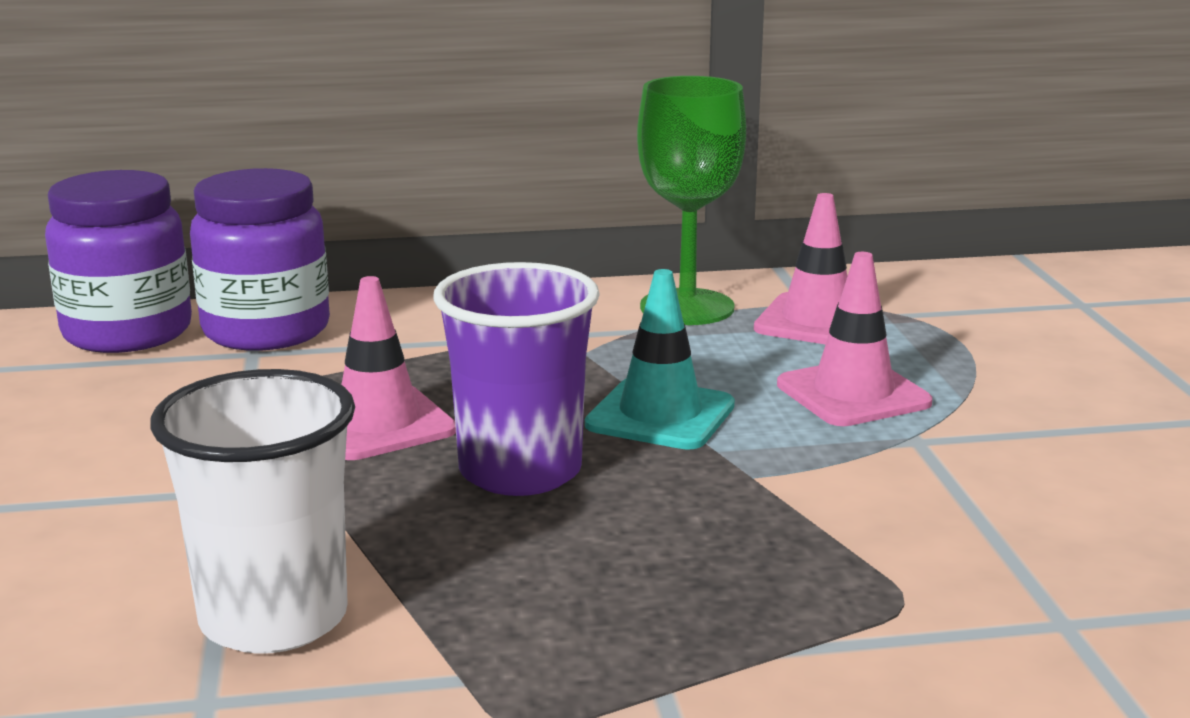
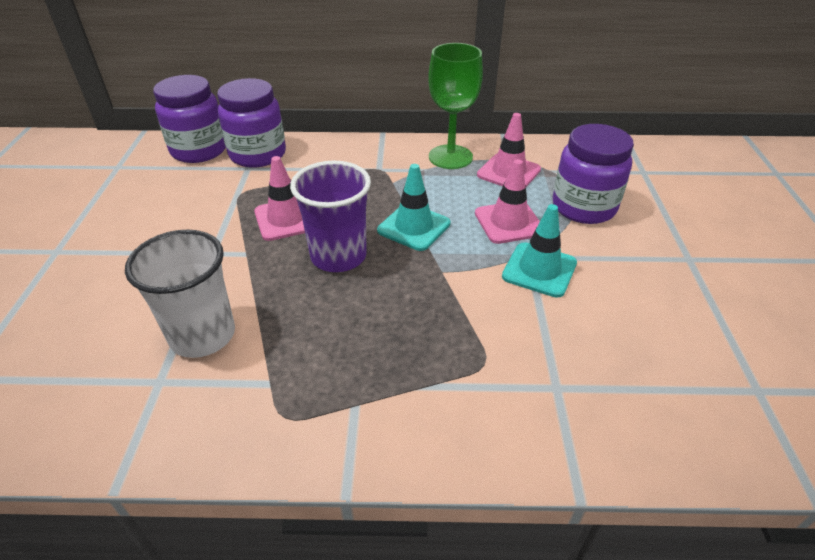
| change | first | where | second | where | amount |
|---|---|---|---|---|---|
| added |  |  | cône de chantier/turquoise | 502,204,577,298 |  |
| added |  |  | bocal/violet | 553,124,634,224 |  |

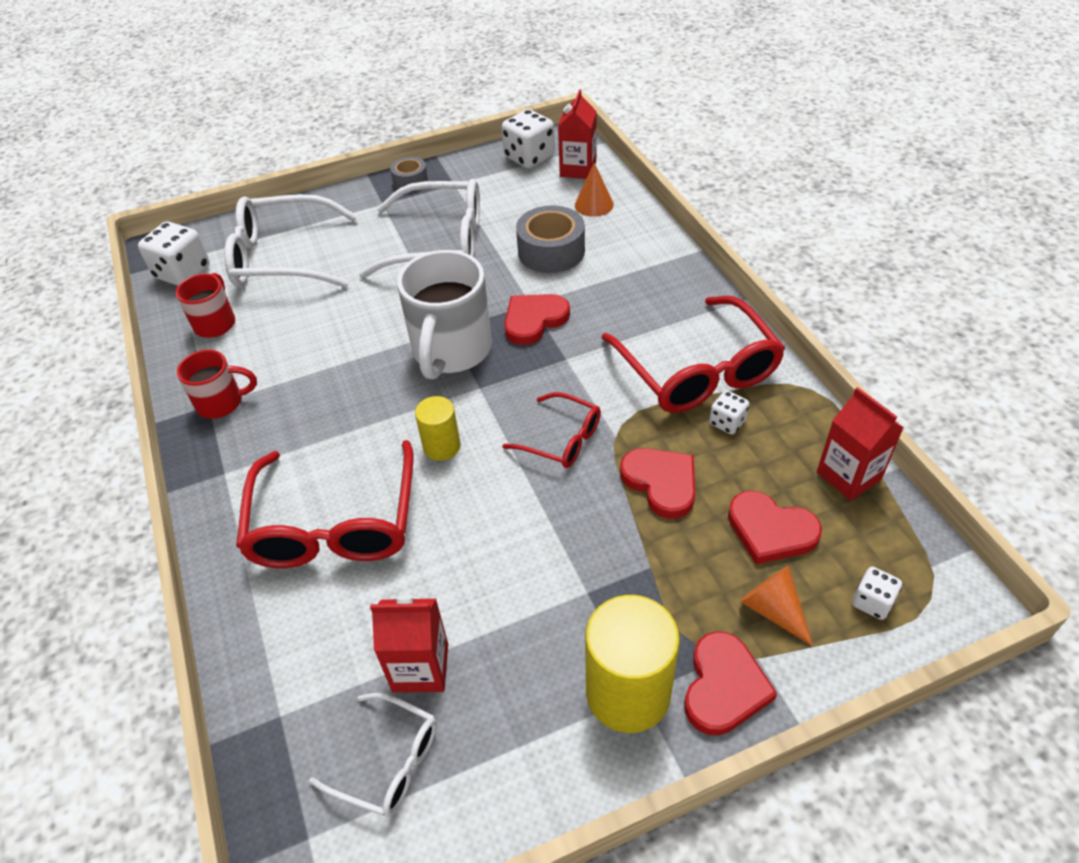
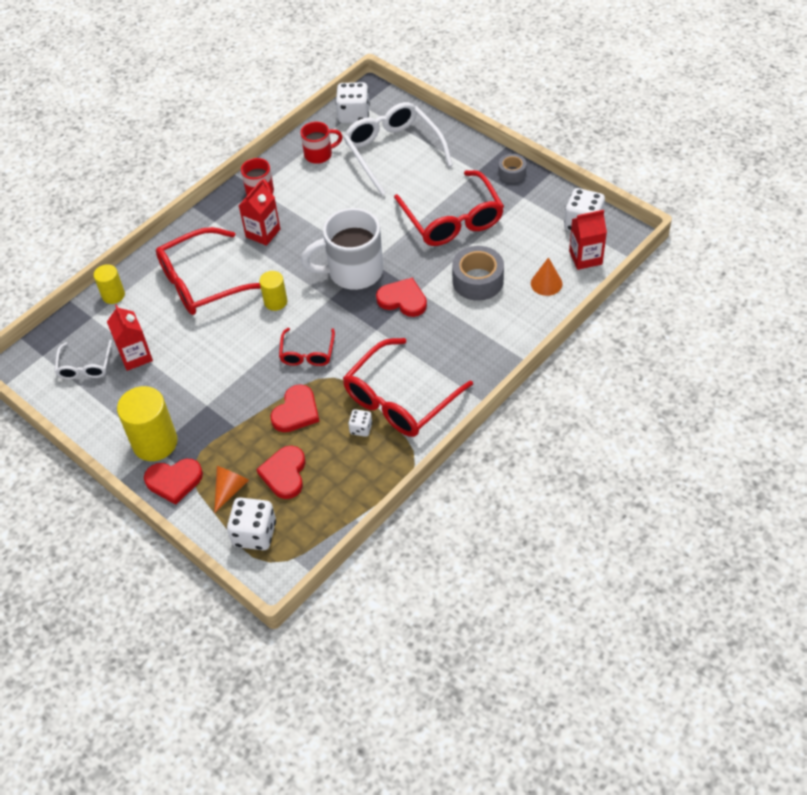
| change | first | where | second | where | amount |
|---|---|---|---|---|---|
| added |  |  | cylindre/jaune | 94,264,125,304 |  |
| resized | dé/blanc | 852,567,902,620 |  | 227,497,276,550 | x1.87 |
| moved | brique de lait/rouge | 817,387,904,501 |  | 239,180,280,246 |  |
| recoloured | lunettes/blanc | 359,179,480,278 | lunettes/rouge | 394,170,504,246 |  |

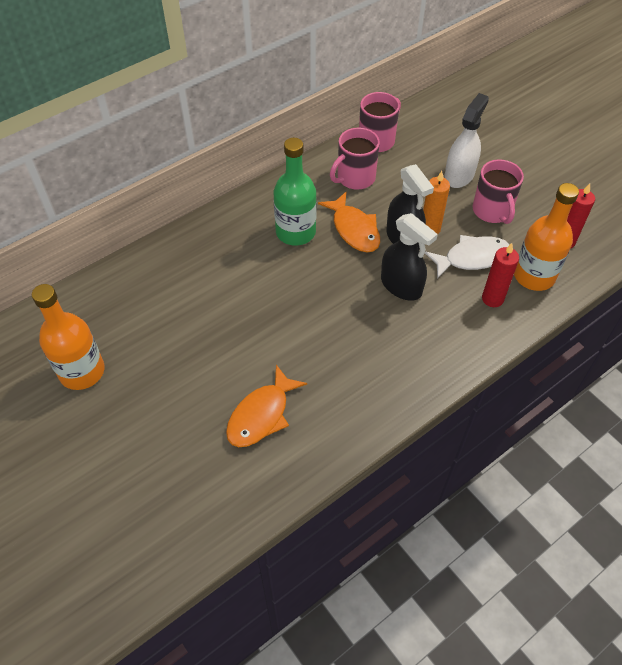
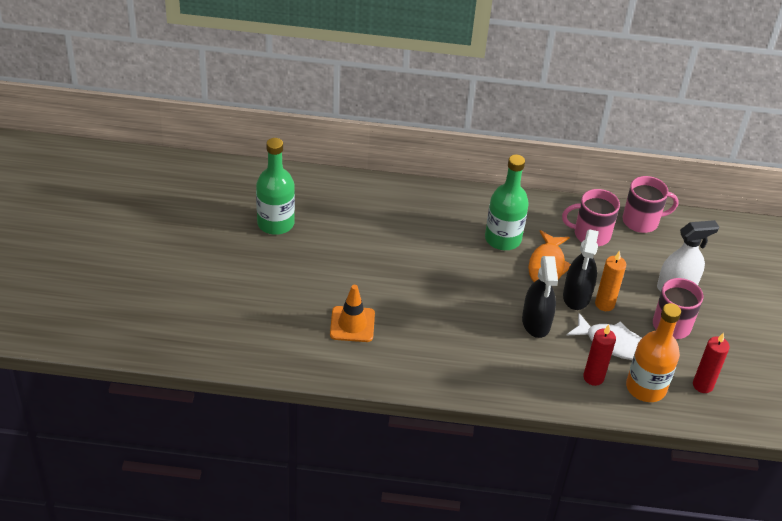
| change | first | where | second | where | amount |
|---|---|---|---|---|---|
| recoloured | bouteille/orange | 32,284,104,390 | bouteille/vert | 256,138,295,235 |  |
| replaced | poisson/orange | 226,365,307,447 | cône de chantier/orange | 330,285,375,342 |  |

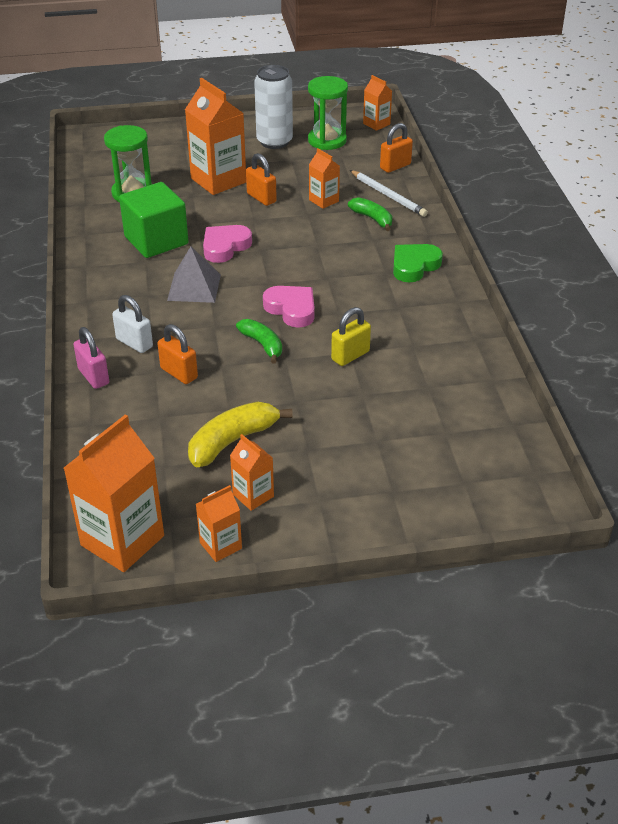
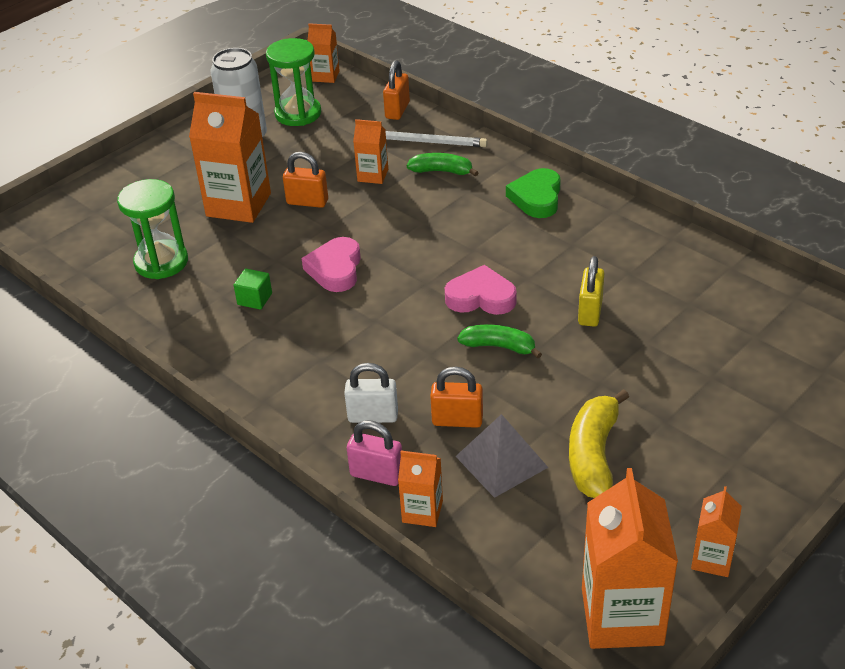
| change | first | where | second | where | amount |
|---|---|---|---|---|---|
| resized | cube/vert | 119,182,189,258 |  | 234,269,272,310 | x0.44 |
| moved | brique de lait/orange | 230,434,274,511 |  | 398,451,443,527 |  |
| moved | pyramide/gris | 167,246,221,303 |  | 456,414,549,498 |  |

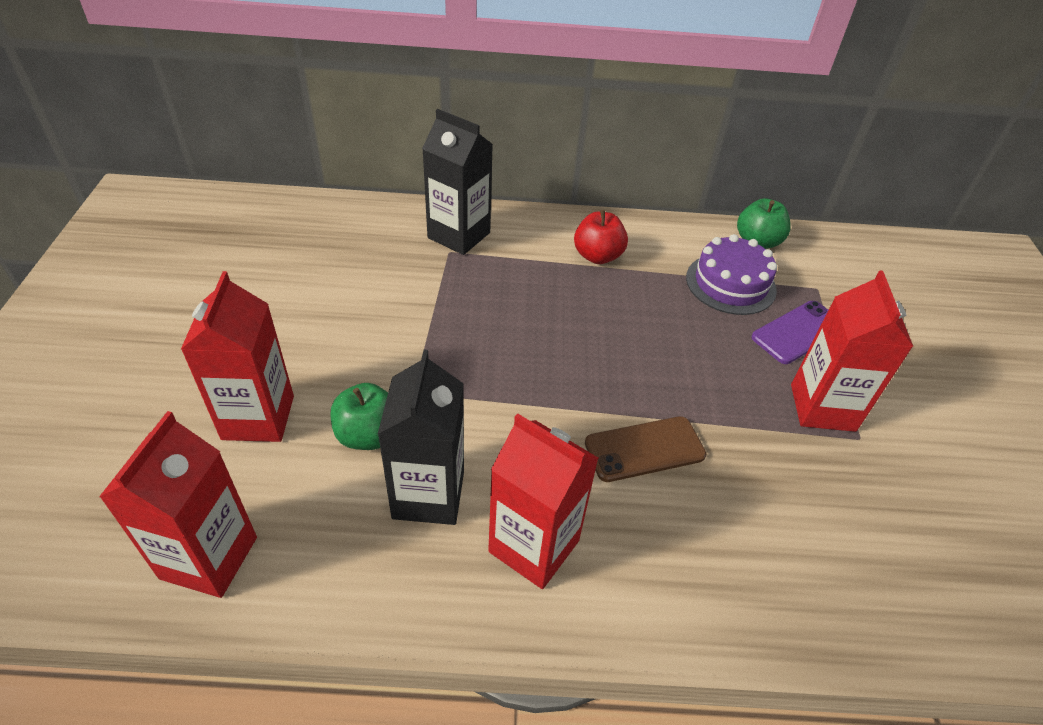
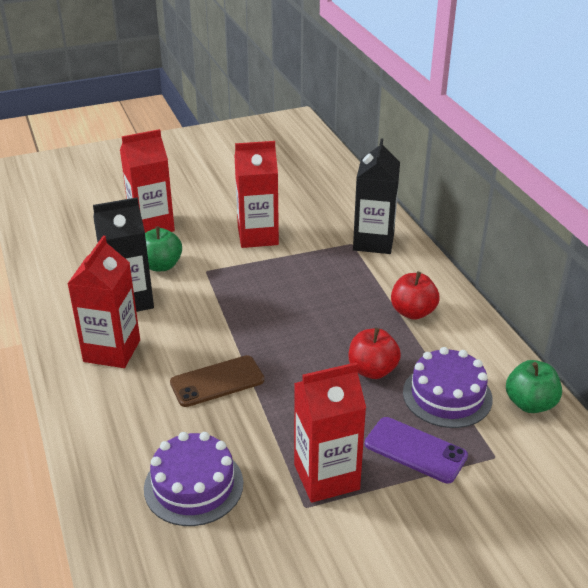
| change | first | where | second | where | amount |
|---|---|---|---|---|---|
| added |  |  | gâteau/violet | 144,432,243,526 |  |
| turned | téléphone/marron | 585,416,707,482 |  | 170,355,265,407 | 75 degrees counterclockwise |
| moved | brique de lait/rouge | 99,411,257,598 |  | 234,141,279,248 |  |
| added |  |  | pomme/rouge | 349,328,401,379 |  |

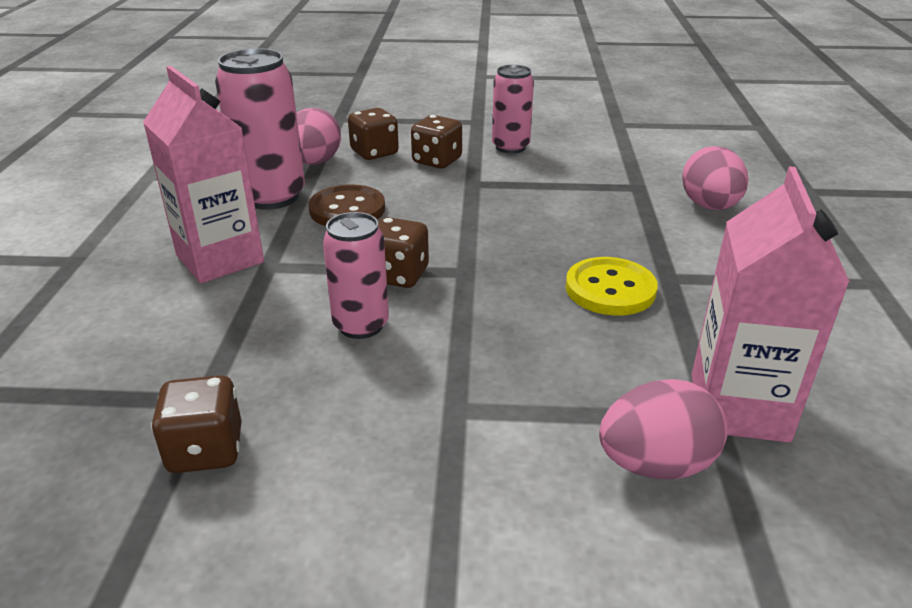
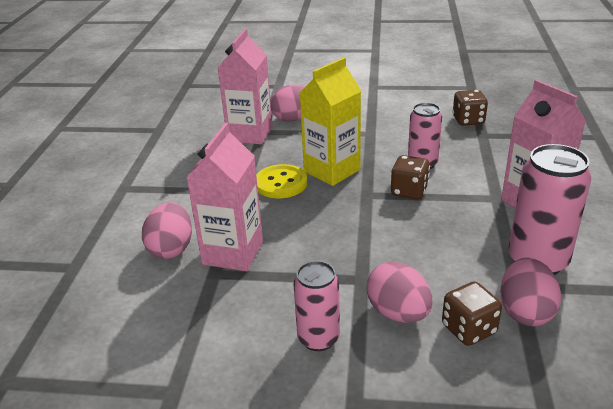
| change | first | where | second | where | amount |
|---|---|---|---|---|---|
| added |  |  | brique de lait/rose | 186,123,263,271 |  |
| added |  |  | brique de lait/jaune | 300,57,361,186 |  |
| replaced | dé/marron | 411,115,462,169 | œuf/rose | 366,262,432,323 |  |
| removed | bouton/marron | 309,184,385,226 |  |  |  |

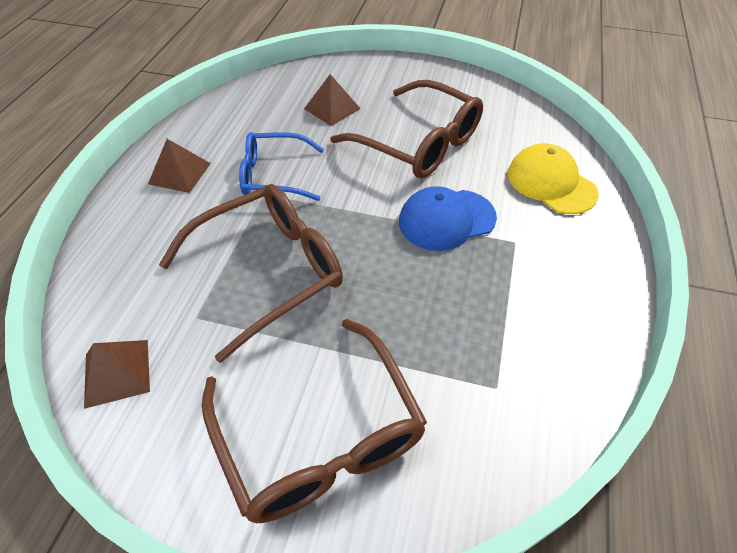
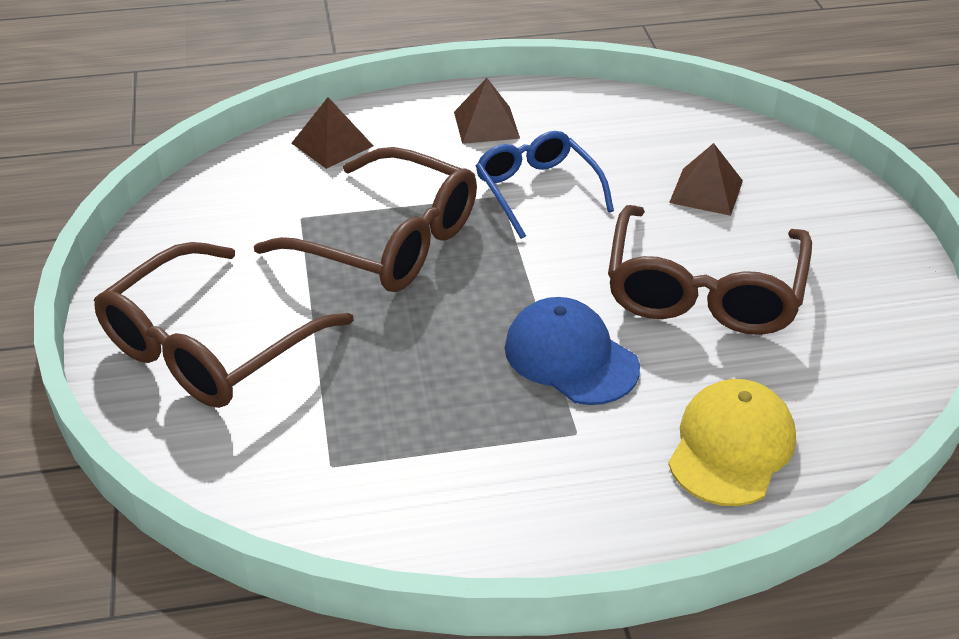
| change | first | where | second | where | amount |
|---|---|---|---|---|---|
| moved | pyramide/marron | 84,340,150,409 |  | 292,97,373,169 |  |

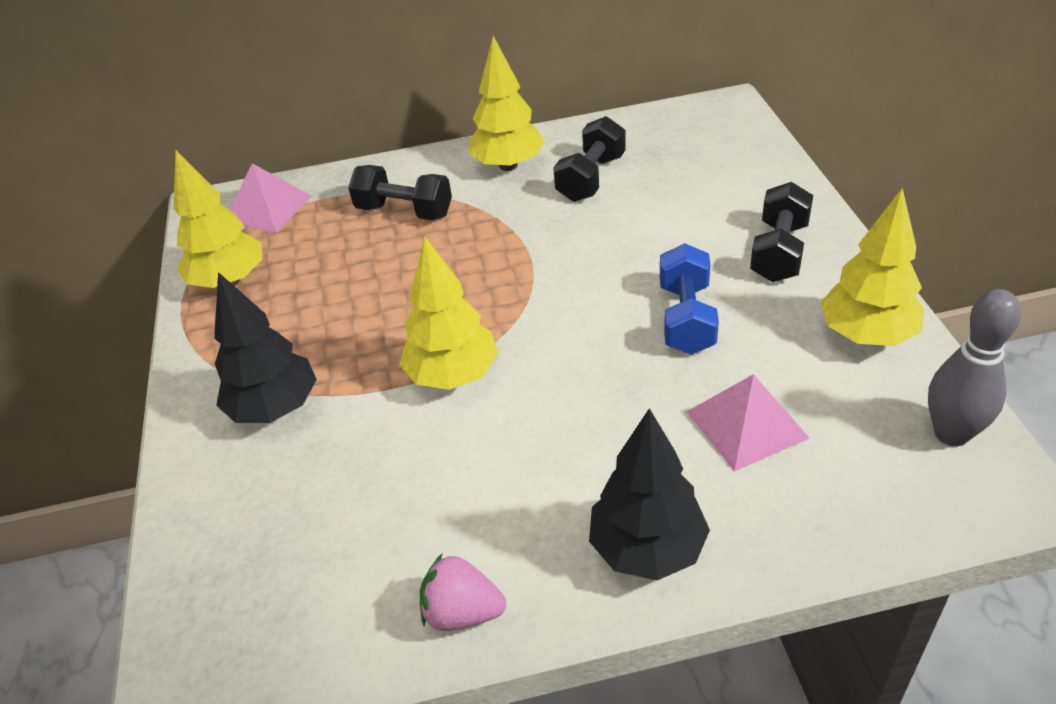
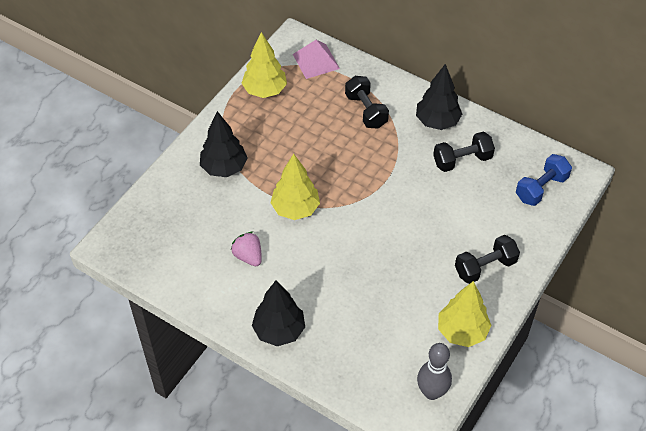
| change | first | where | second | where | amount |
|---|---|---|---|---|---|
| moved | fraise/rose | 420,553,506,631 |  | 231,232,262,266 |  |
| recoloured | arbre/jaune | 468,36,545,171 | arbre/noir | 416,64,462,130 |  |
| moved | haltère/bleu | 660,243,719,355 |  | 516,154,572,206 |  |
| removed | pyramide/rose | 687,374,810,471 |  |  |  |

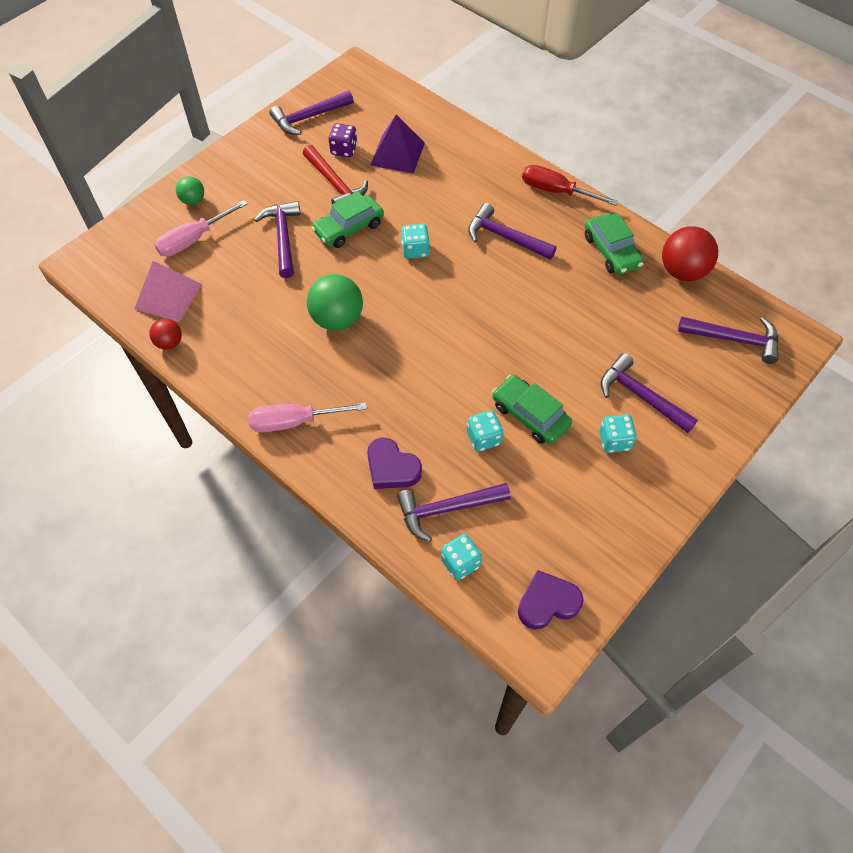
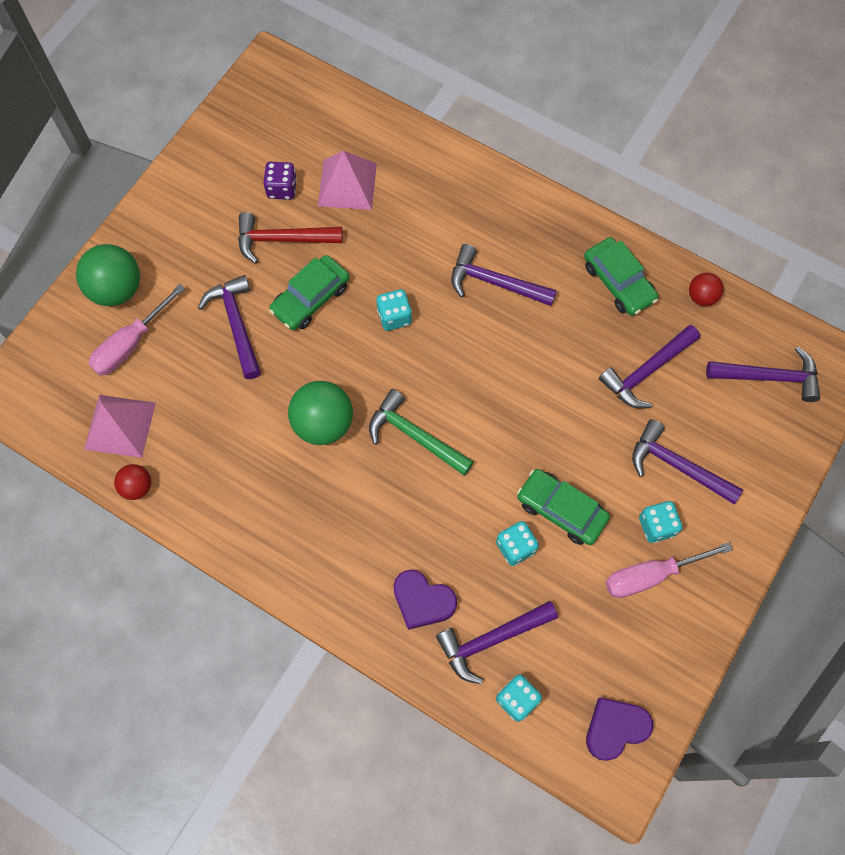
| change | first | where | second | where | amount |
|---|---|---|---|---|---|
| resized | balle/vert | 176,176,204,205 |  | 76,244,140,306 | x1.82 |
| turned | marteau/rouge | 303,145,368,204 |  | 238,212,343,264 | 135 degrees clockwise |
| recoloured | pyramide/violet | 370,115,425,173 | pyramide/rose | 318,151,377,210 |  |
| added |  |  | marteau/vert | 369,389,474,476 |  |
| moved | marteau/violet | 270,91,354,135 |  | 599,325,700,408 |  |
| moved | tournevis/rose | 248,402,367,432 |  | 606,542,733,598 |  |
| resized | balle/rouge | 662,226,718,281 |  | 689,273,723,306 | x0.55 |
| removed | tournevis/rouge | 522,165,618,206 |  |  |  |

